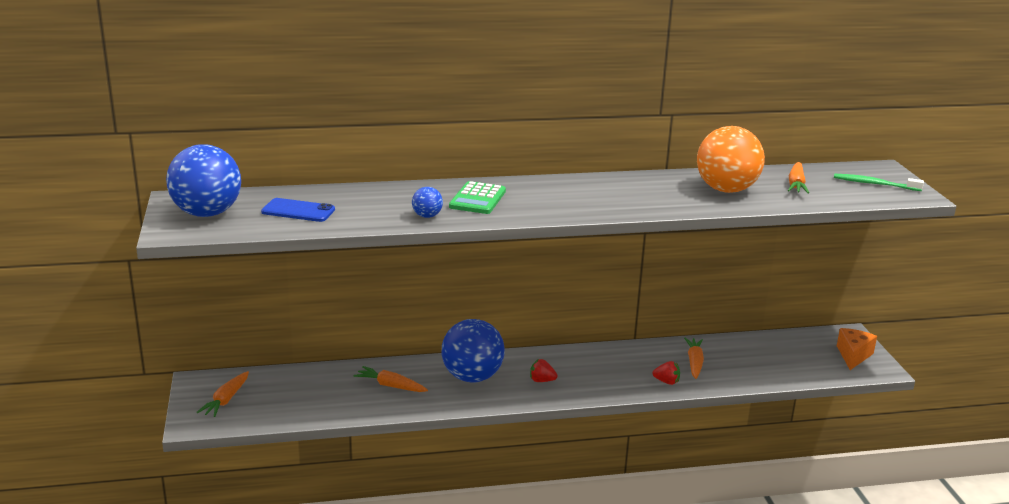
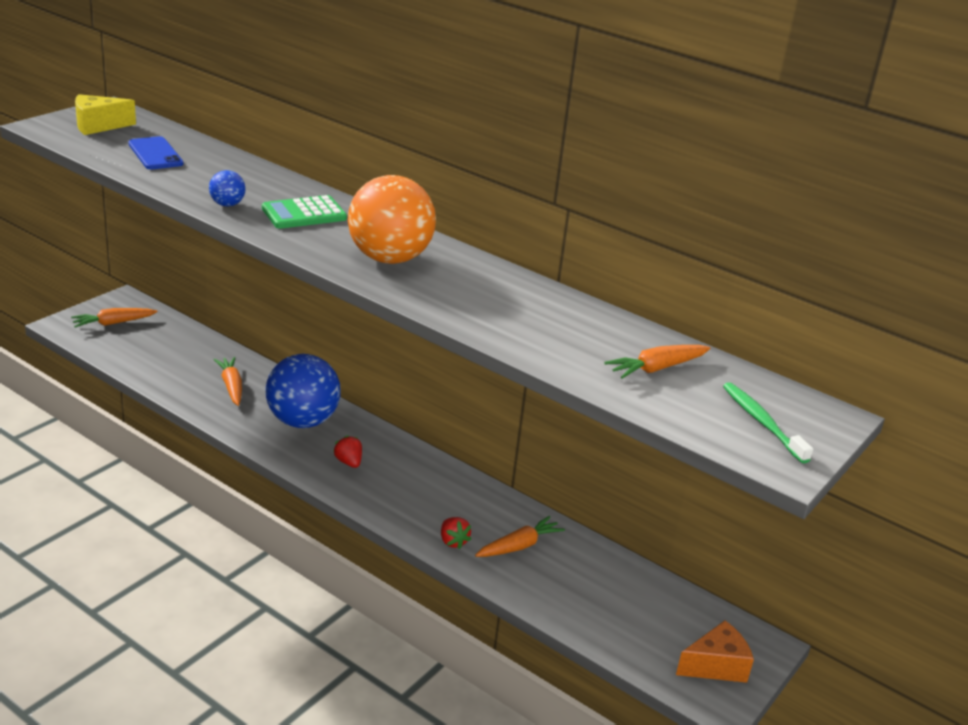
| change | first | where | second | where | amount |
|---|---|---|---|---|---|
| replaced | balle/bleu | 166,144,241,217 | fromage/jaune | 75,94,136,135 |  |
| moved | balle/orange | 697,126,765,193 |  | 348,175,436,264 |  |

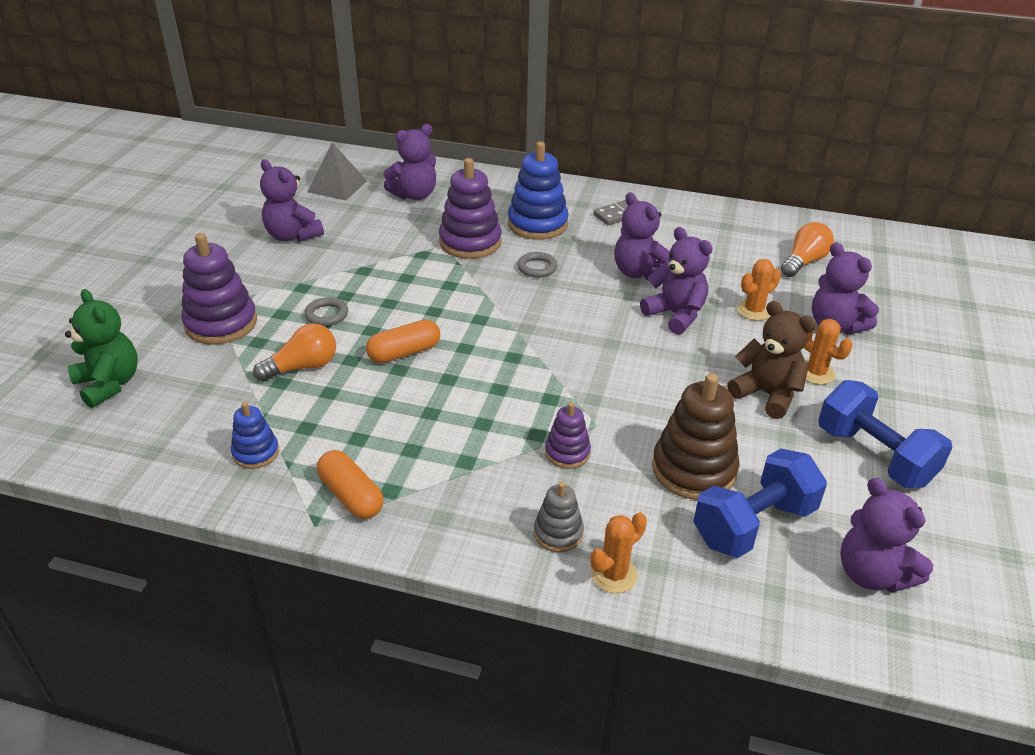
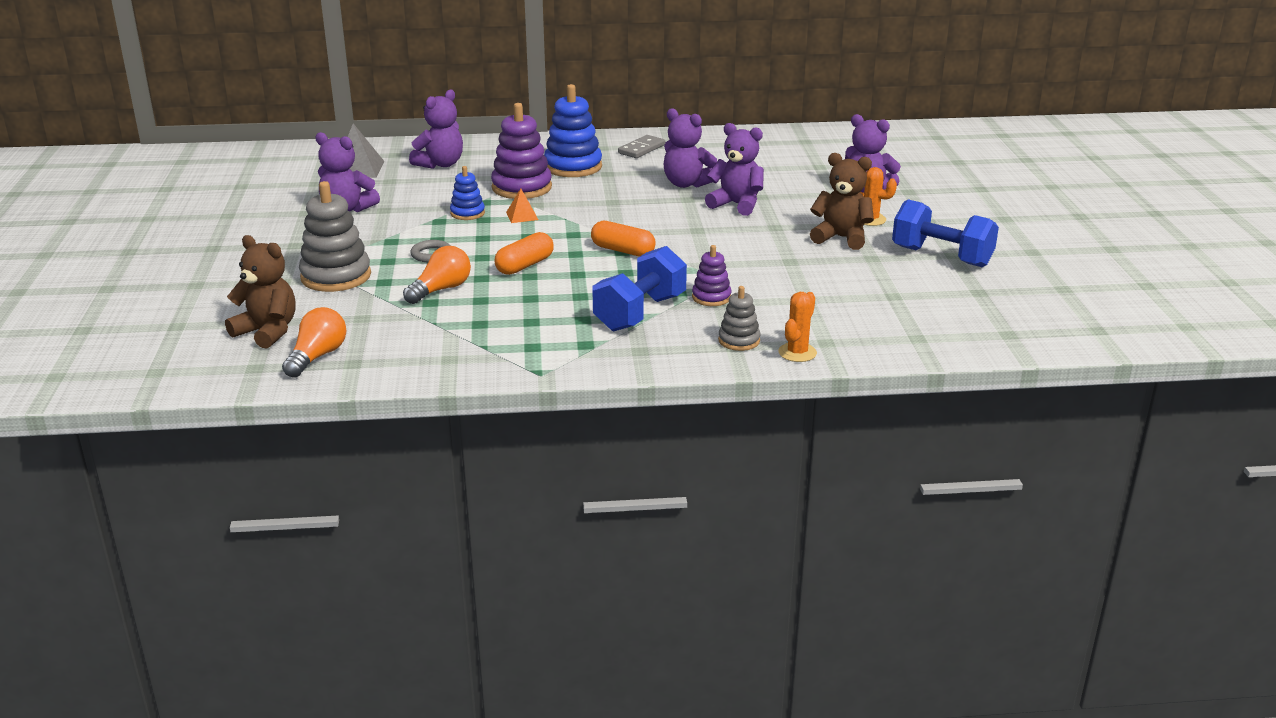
| change | first | where | second | where | amount |
|---|---|---|---|---|---|
| recoloured | ours en peluche/vert | 65,289,138,408 | ours en peluche/marron | 225,235,296,349 |  |
| moved | ampoule/orange | 781,222,834,277 |  | 282,307,346,378 |  |
| recoloured | jouet à empiler/violet | 181,233,257,345 | jouet à empiler/gris | 299,181,371,292 |  |
| moved | jouet à empiler/bleu | 231,402,279,469 |  | 450,166,485,220 |  |
| added |  |  | pyramide/orange | 506,189,538,223 |  |
| moved | gélule/orange | 317,450,383,519 |  | 591,221,656,257 |  |
| moved | haltère/bleu | 693,449,827,558 |  | 592,246,687,332 |  |
| removed | anneau/gris | 517,252,557,278 |  |  |  |
| removed | jouet à empiler/marron | 652,373,740,500 |  |  |  |
| removed | cactus/orange | 737,259,781,321 |  |  |  |
| removed | ours en peluche/violet | 840,478,933,593 |  |  |  |

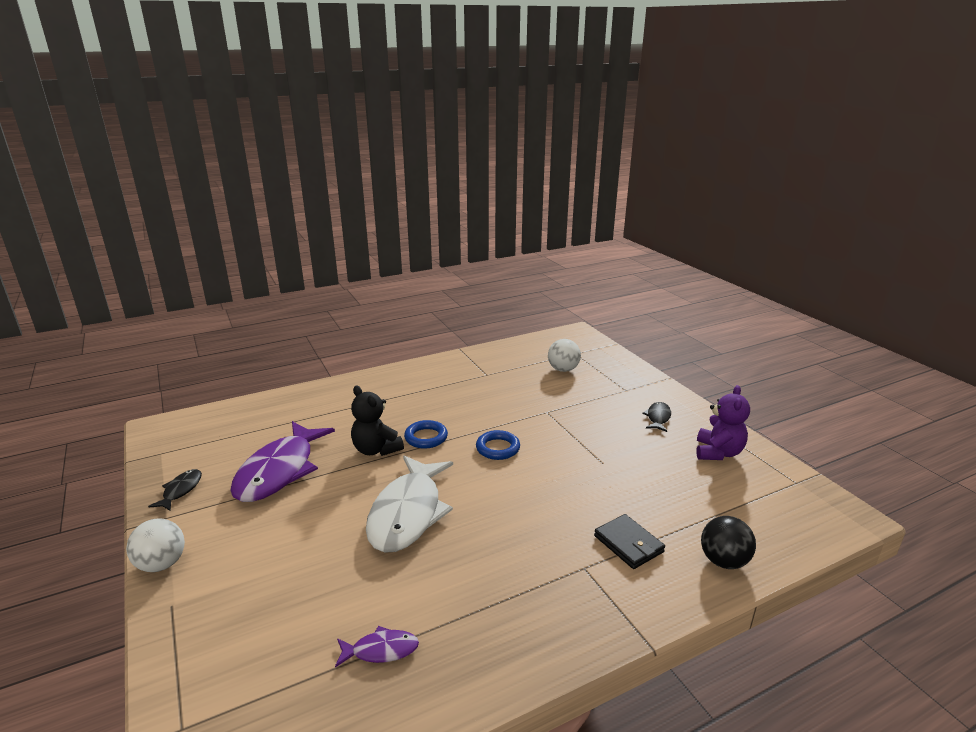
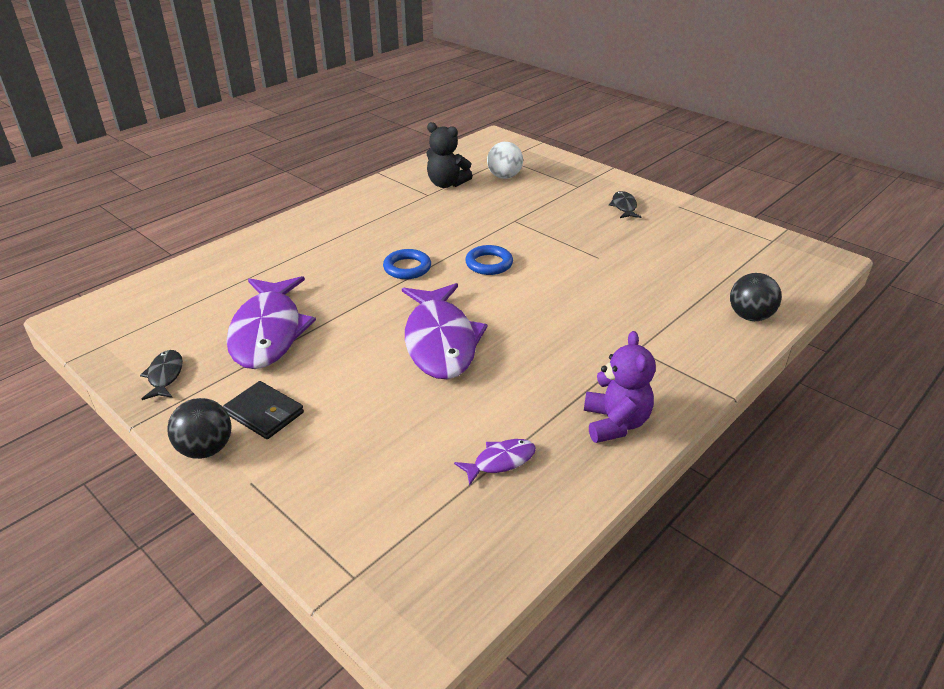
| change | first | where | second | where | amount |
|---|---|---|---|---|---|
| recoloured | balle/blanc | 126,518,185,572 | balle/noir | 167,398,232,459 |  |
| moved | portefeuille/noir | 594,514,665,569 |  | 223,381,304,439 |  |
| recoloured | poisson/blanc | 366,456,453,553 | poisson/violet | 402,283,488,379 |  |
| moved | ours en peluche/noir | 351,386,404,456 |  | 426,122,473,188 |  |
| moved | ours en peluche/violet | 696,385,750,460 |  | 584,331,656,443 |  |

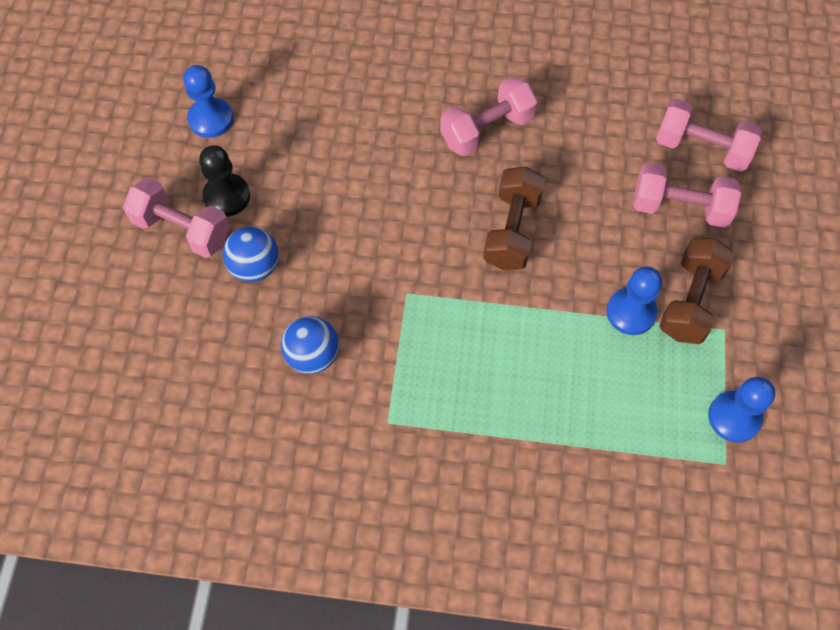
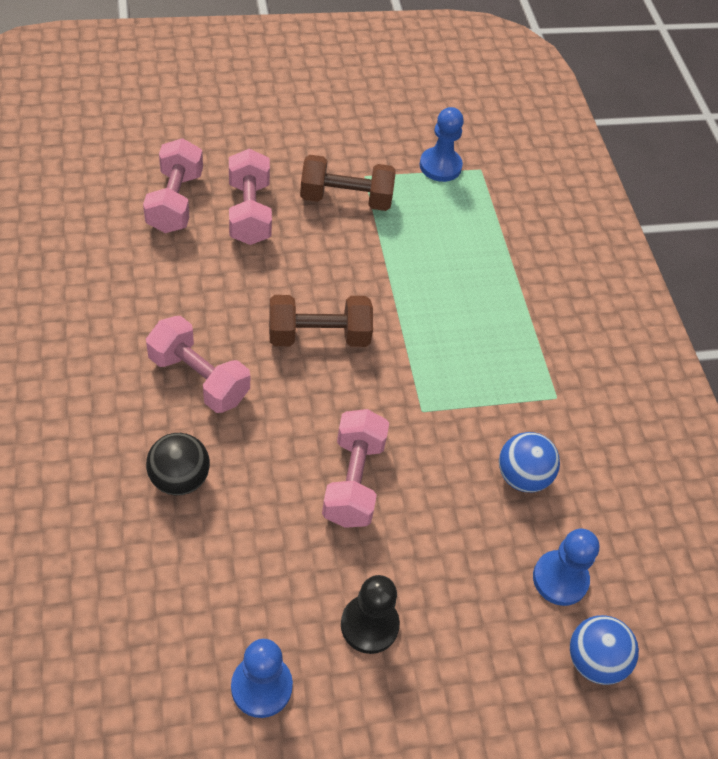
| change | first | where | second | where | amount |
|---|---|---|---|---|---|
| added |  |  | balle/noir | 146,433,210,495 |  |
| moved | haltère/rose | 123,177,230,258 |  | 322,409,389,528 |  |
| moved | pion/bleu | 607,266,662,335 |  | 533,528,599,606 |  |
| moved | balle/bleu | 223,227,279,282 |  | 570,615,639,685 |  |

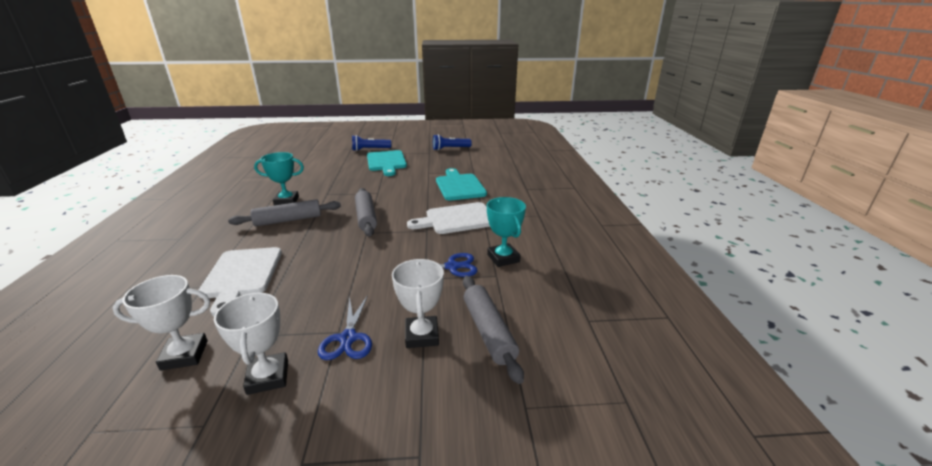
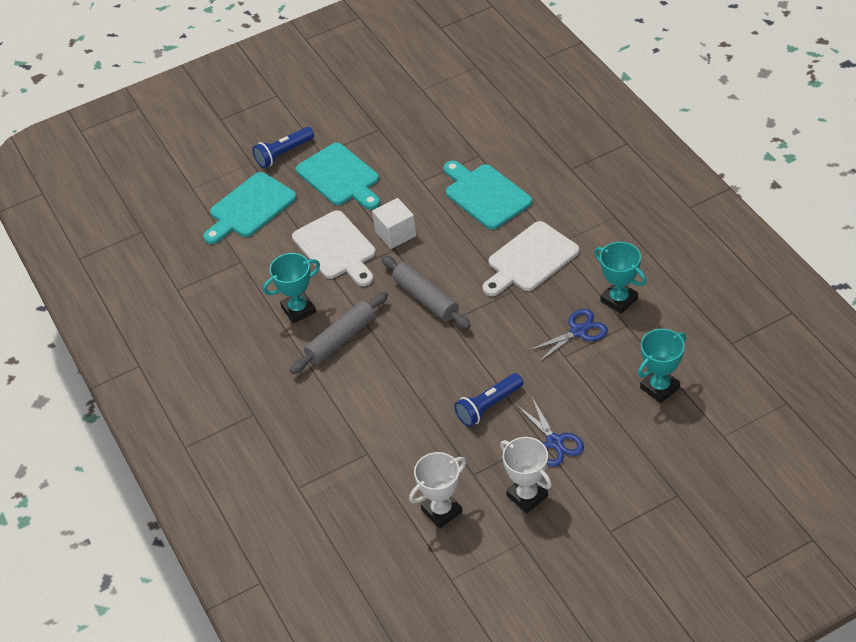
| change | first | where | second | where | amount |
|---|---|---|---|---|---|
| added |  |  | planche à découper/turquoise | 203,172,297,244 |  |
| moved | planche à découper/blanc | 199,247,282,316 |  | 292,210,376,286 |  |
| added |  |  | cube/blanc | 372,198,416,249 |  |
| moved | lampe de poche/bleu | 433,134,472,150 |  | 454,373,523,427 |  |
| replaced | rouleau à pâtisserie/gris | 463,276,524,384 | trophée/turquoise | 638,329,686,403 |  |
| removed | trophée/blanc | 392,259,444,348 |  |  |  |

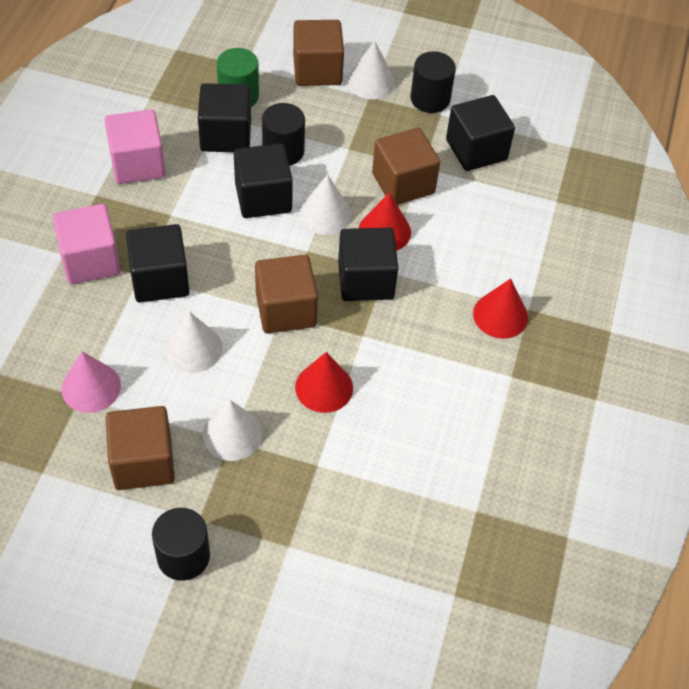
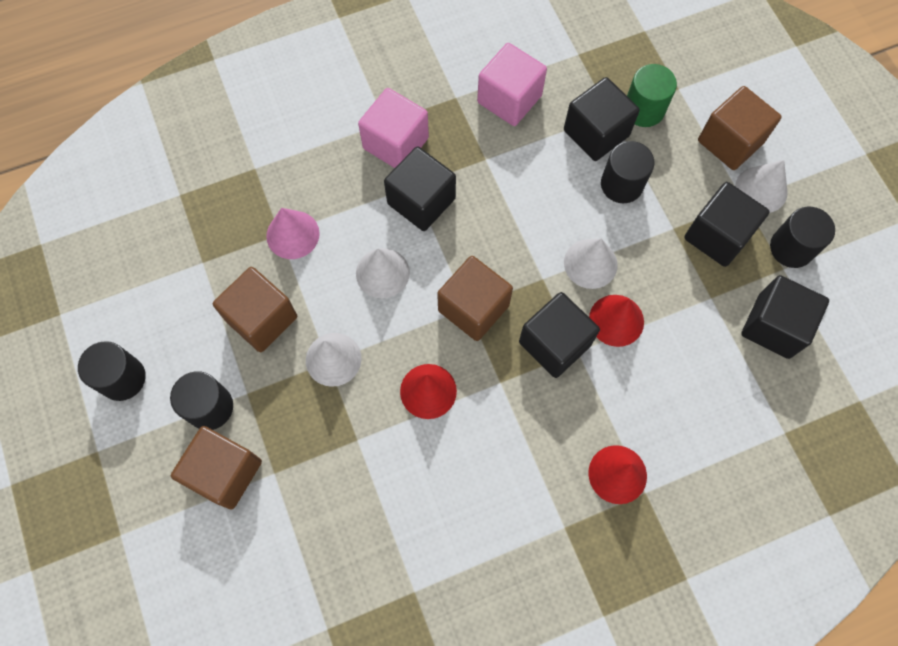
| change | first | where | second | where | amount |
|---|---|---|---|---|---|
| added |  |  | cylindre/noir | 78,341,146,401 |  |
| moved | cube/marron | 372,128,440,205 |  | 171,426,262,510 |  |
| moved | cube/noir | 234,143,293,218 |  | 684,182,770,267 |  |

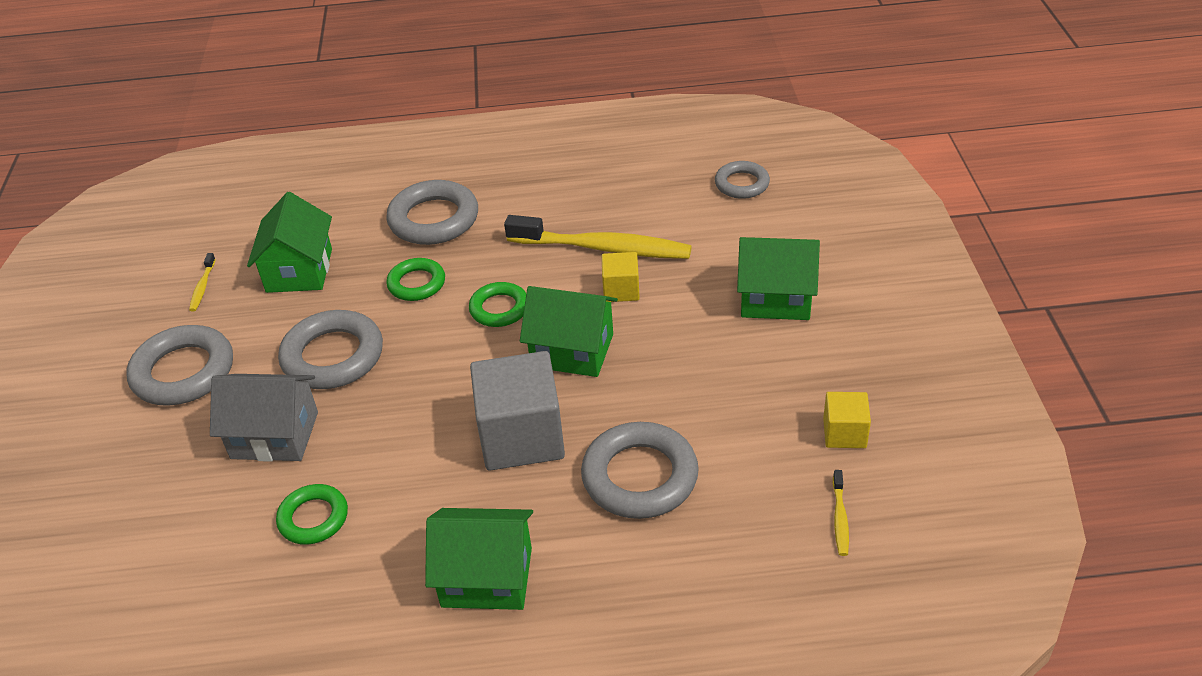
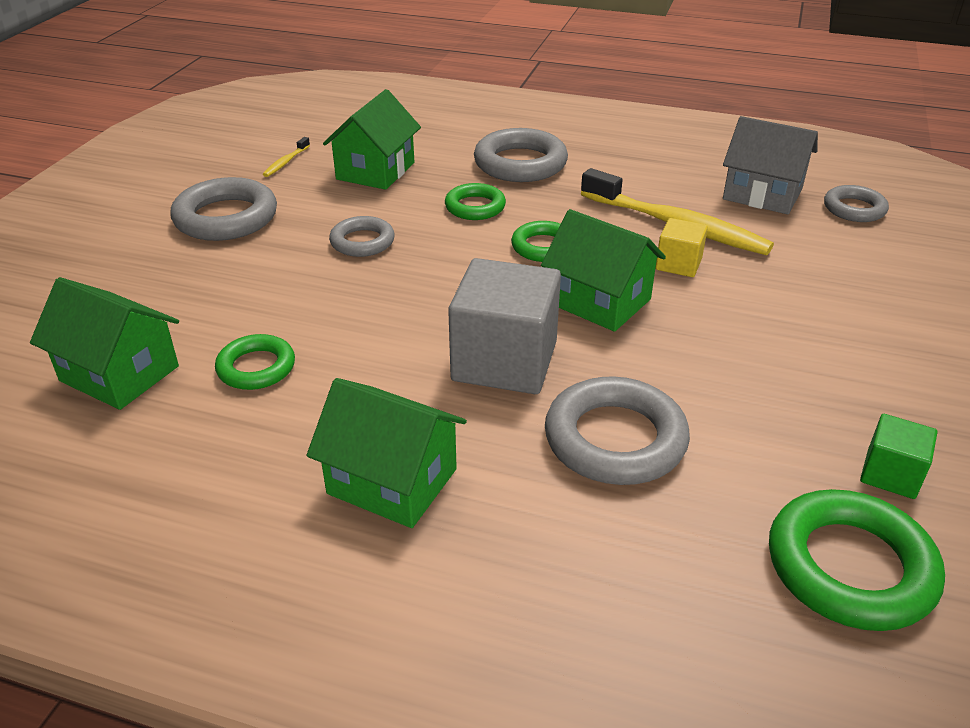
| change | first | where | second | where | amount |
|---|---|---|---|---|---|
| moved | maison/vert | 737,237,820,320 |  | 30,277,179,410 |  |
| resized | anneau/gris | 278,310,383,389 |  | 329,216,395,257 | x0.60 |
| moved | maison/gris | 210,374,318,462 |  | 723,116,818,214 |  |
| replaced | brosse à dents/jaune | 833,470,849,556 | anneau/vert | 769,489,945,631 |  |
| recoloured | cube/jaune | 823,392,871,448 | cube/vert | 860,414,937,499 |  |

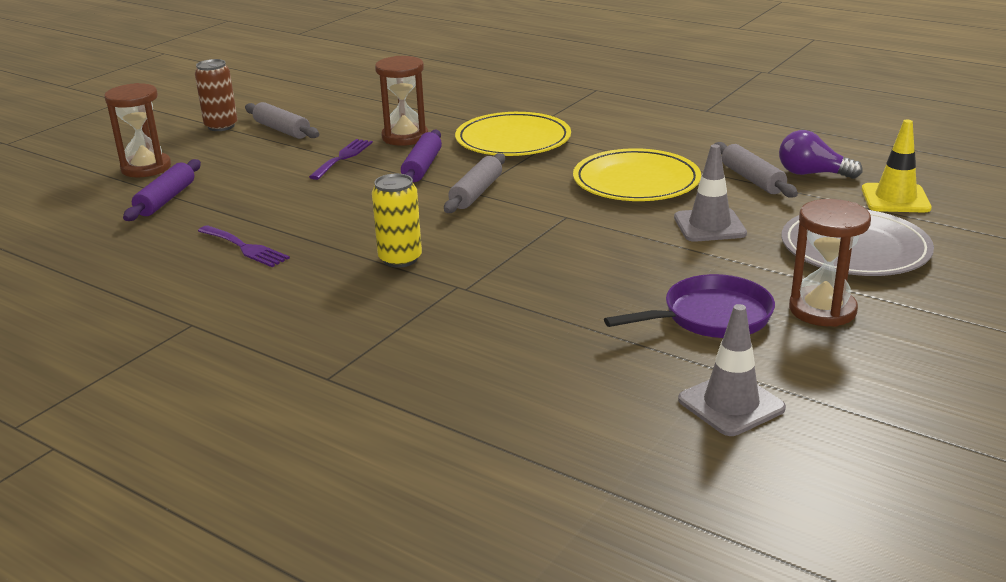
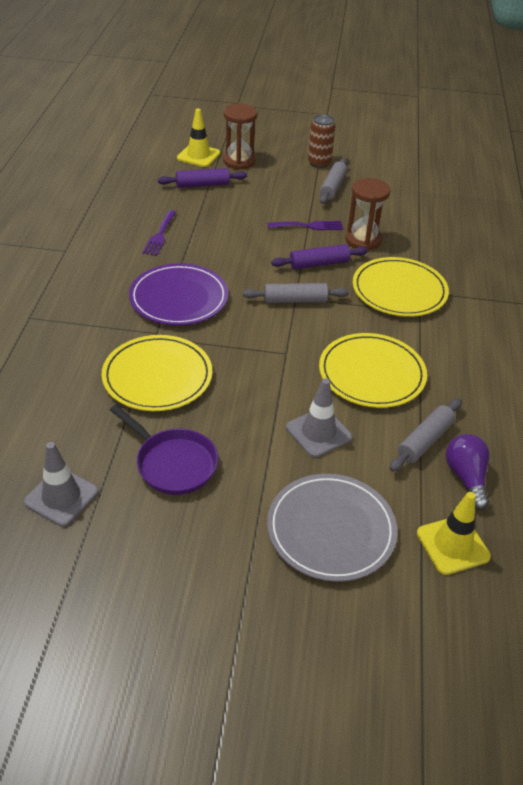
| change | first | where | second | where | amount |
|---|---|---|---|---|---|
| added |  |  | assiette/jaune | 102,335,212,411 |  |
| replaced | canette/jaune | 372,174,422,268 | assiette/violet | 129,263,228,325 |  |
| added |  |  | cône de chantier/jaune | 177,109,220,167 |  |
| removed | sablier/marron | 789,199,871,327 |  |  |  |

